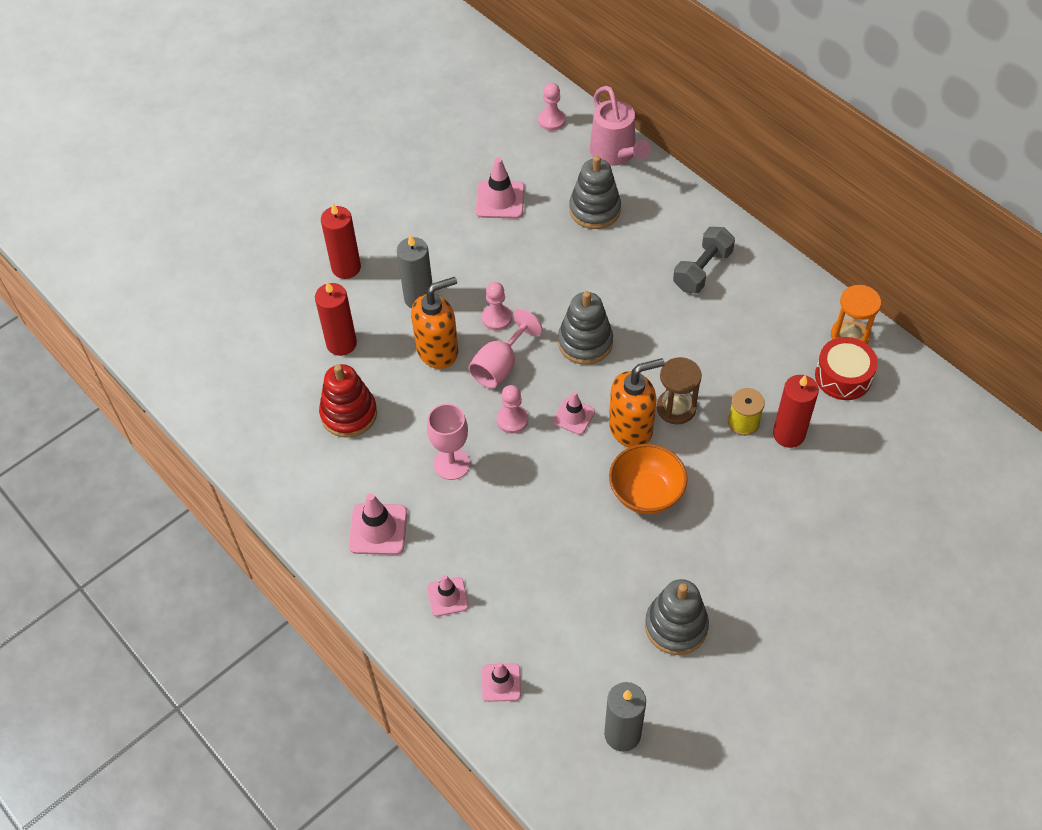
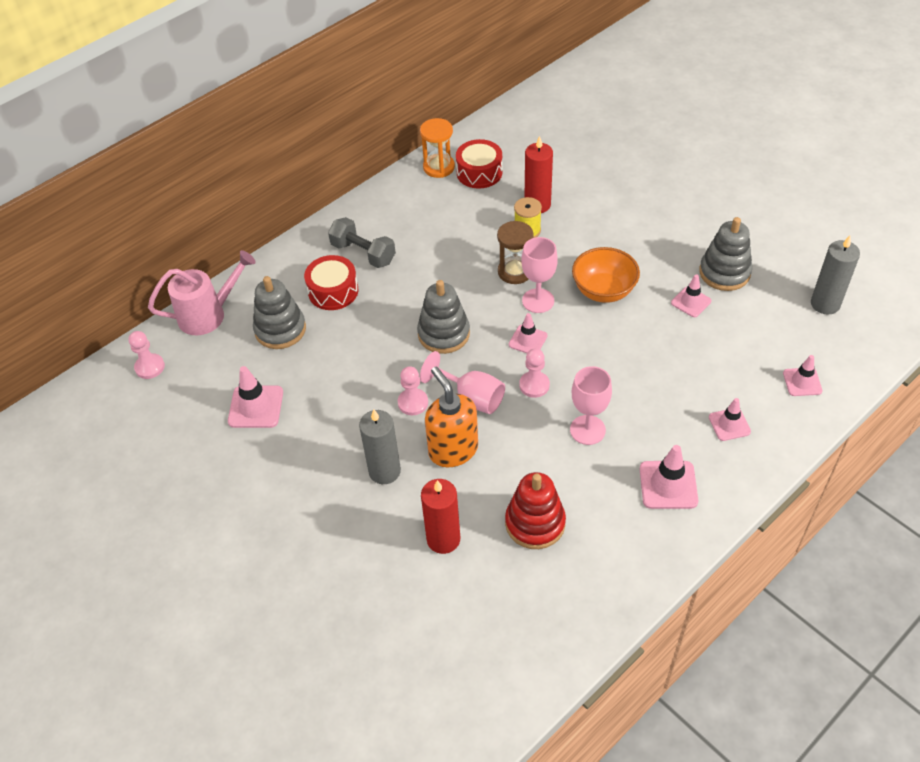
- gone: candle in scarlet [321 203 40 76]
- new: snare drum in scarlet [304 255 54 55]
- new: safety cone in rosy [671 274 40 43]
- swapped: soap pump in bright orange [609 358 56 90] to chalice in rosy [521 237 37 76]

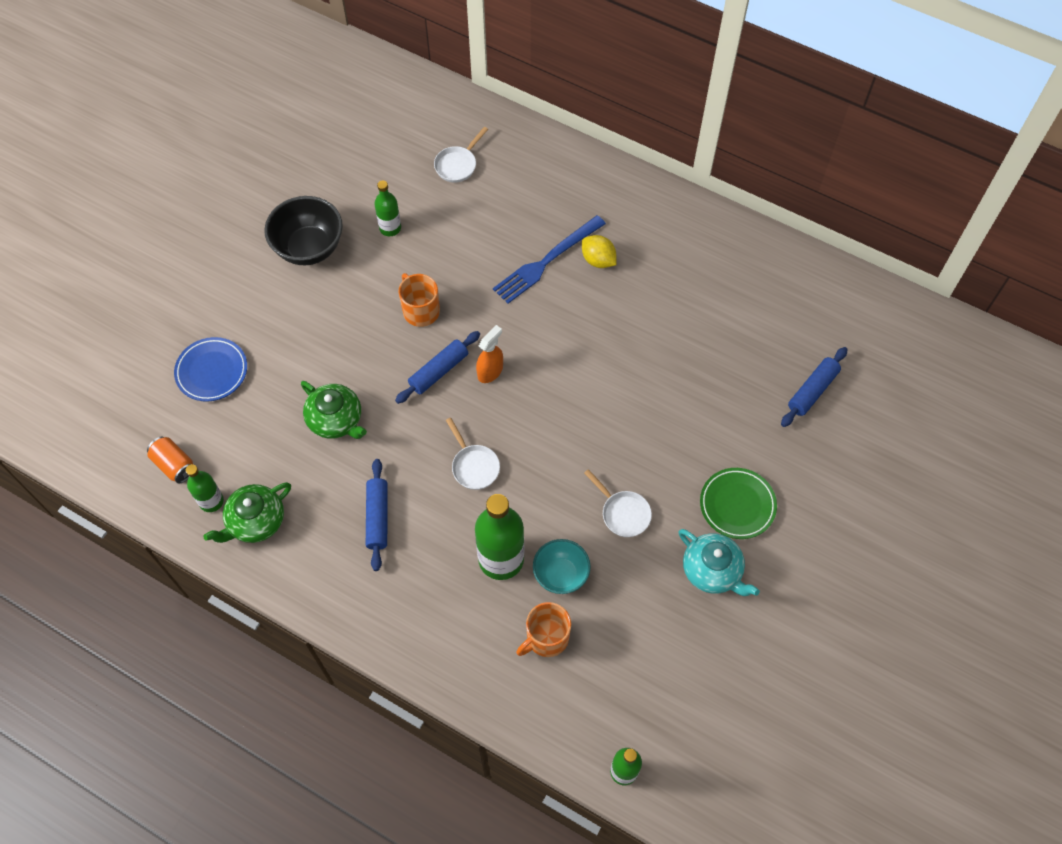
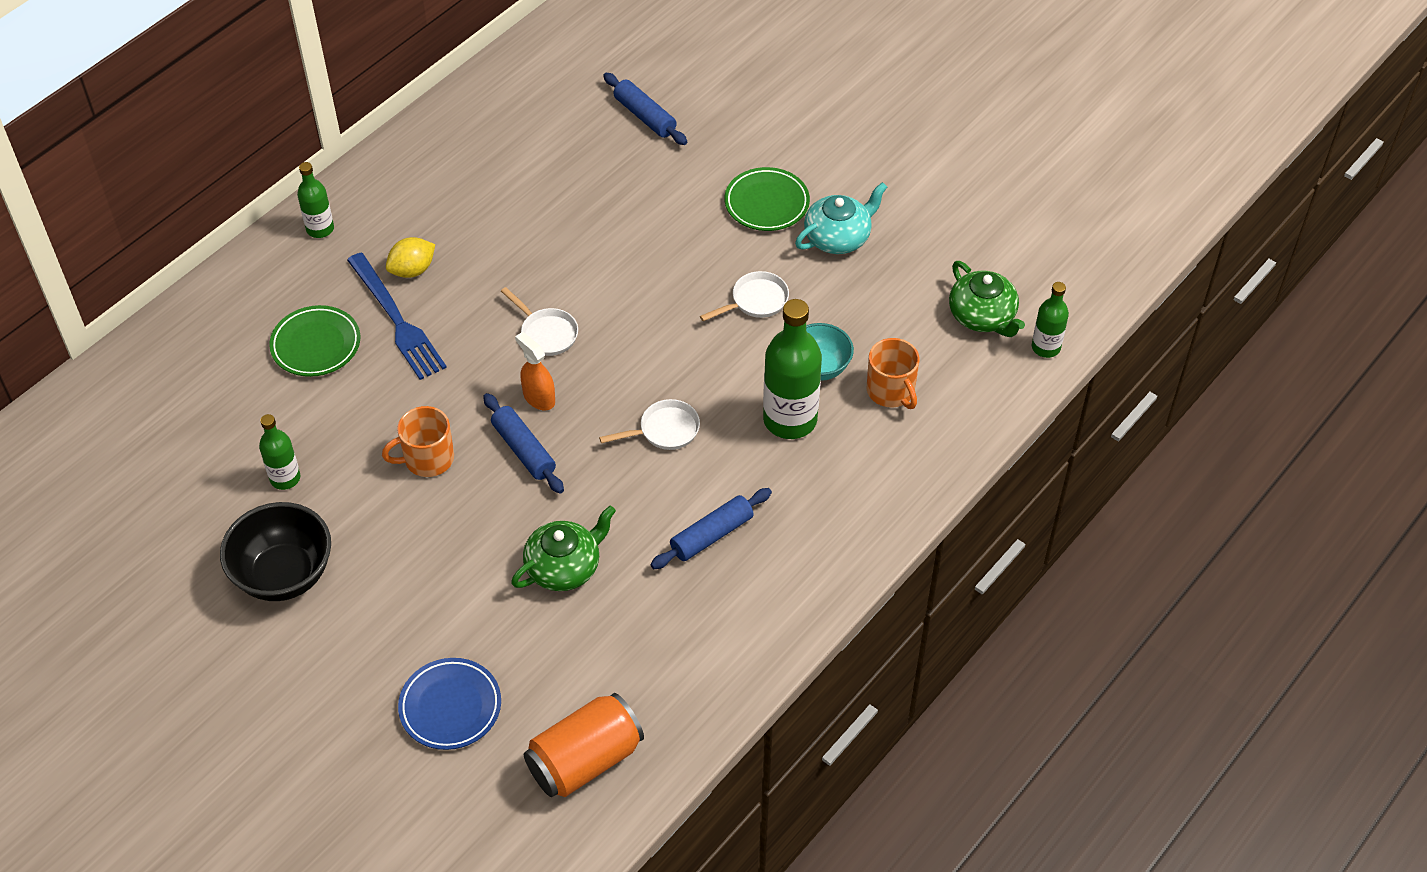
- new: flat dish in green [269 305 91 72]
- shifted: bottle in green [186 464 38 48] to [297 162 37 76]
- shifted: teapot in green [203 482 88 61] to [949 261 76 76]
- shifted: frying pan in pure white [434 127 54 55] to [501 287 77 69]
- rotated: rolling pin in cobalt [366 459 22 112] = [650 488 122 81] 45 degrees counterclockwise
- scaled: can in bright orange [147 437 46 47] = [524 693 120 104] x1.68

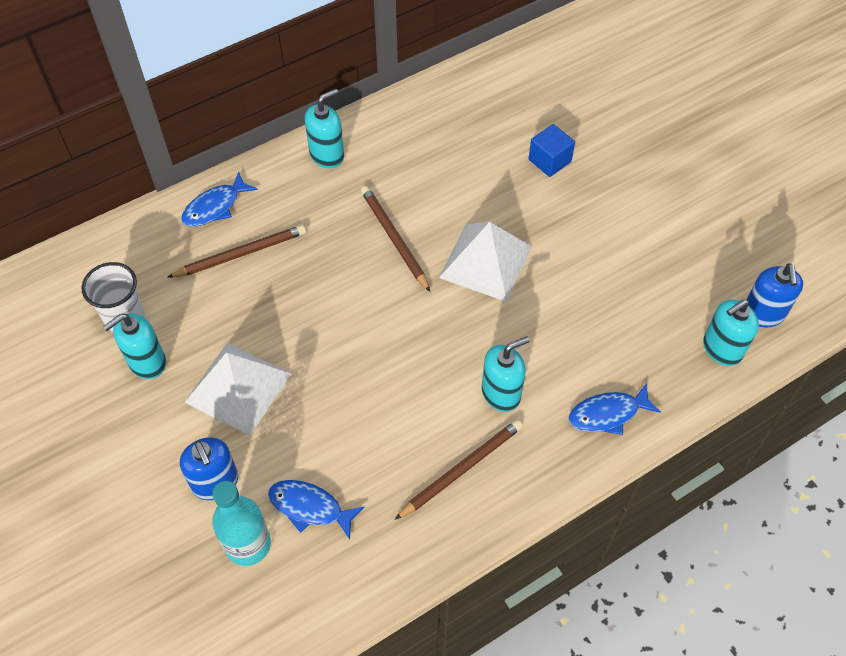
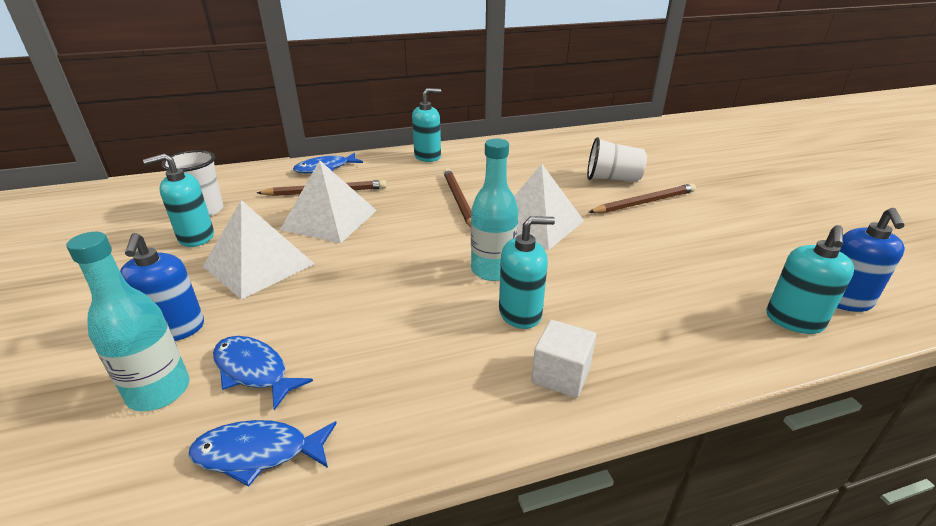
- new: pyramid in pure white [280 160 97 83]
- new: bottle in teal [471 139 47 142]
- new: cube in pure white [531 320 65 78]
- shifted: lead pencil in russet [394 419 129 101] to [588 183 108 30]
- shifted: fish in cobalt [569 383 92 52] to [188 420 149 67]
- swapped: cube in cobalt [528 124 47 53] to tumbler in pure white [587 137 60 45]
- rotated: soap pump in teal [703 300 56 66] = [766 225 88 109] 45 degrees counterclockwise

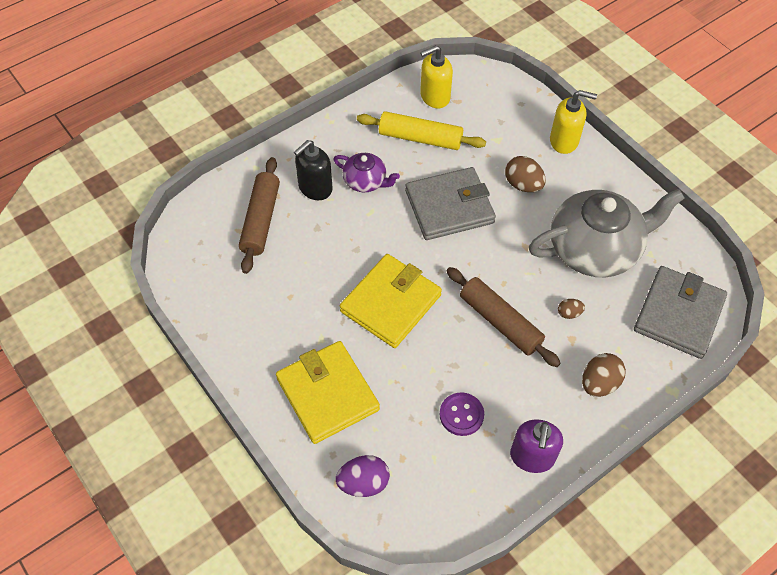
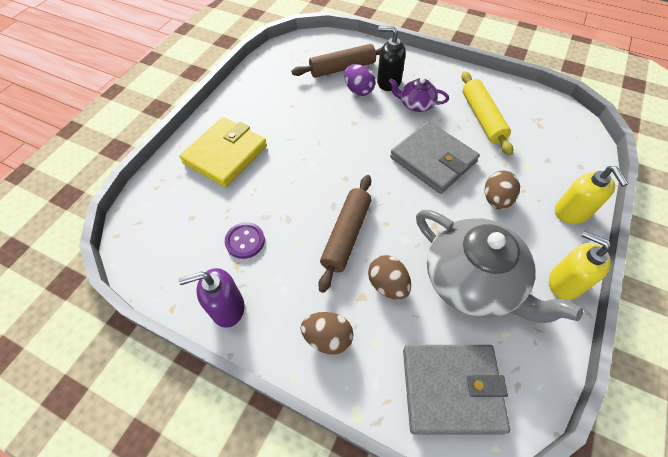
- gone: card wallet in bright yellow [340 254 102 94]
- shifted: egg shape in purple [336 455 54 42] to [344 64 31 32]
- shifted: soap pump in bright yellow [420 45 33 63] to [549 231 62 69]
- rotated: teapot in purple [333 153 67 39] = [389 78 60 34] 105 degrees clockwise
- scaled: egg shape in russet [558 299 27 20] = [368 255 43 45] x1.80

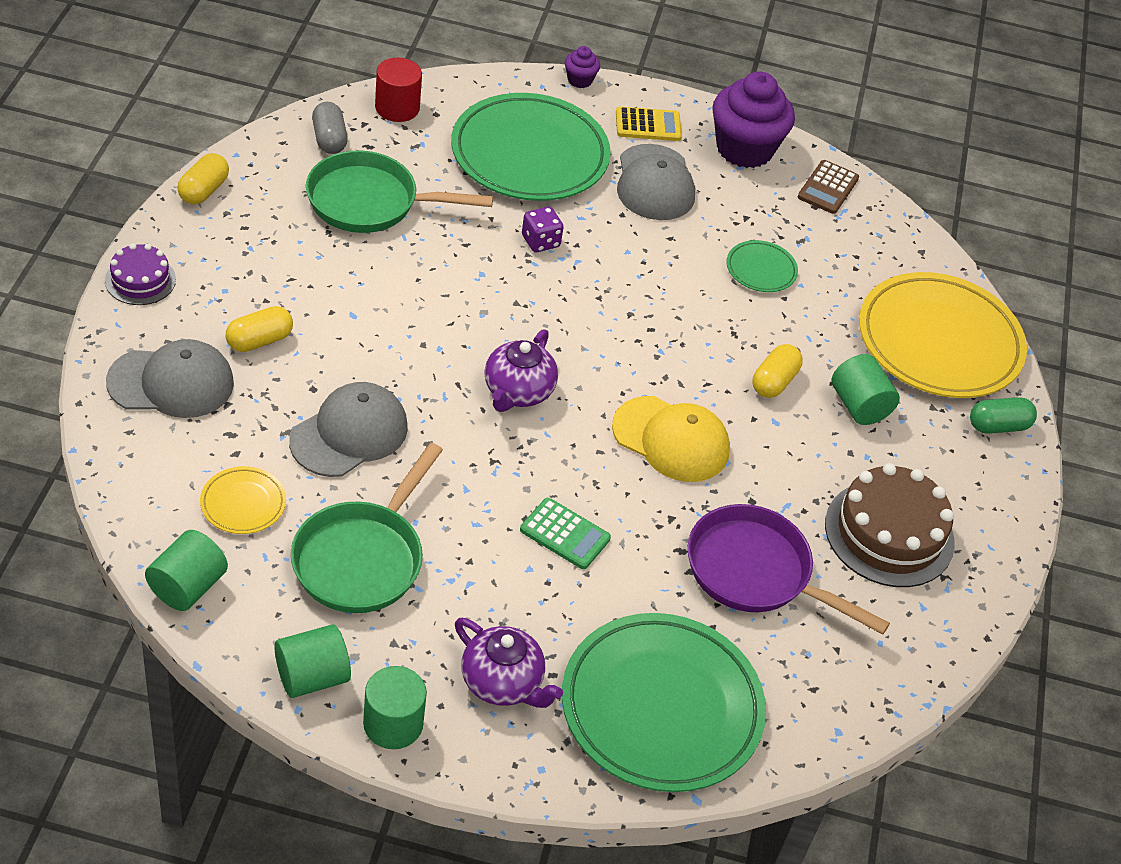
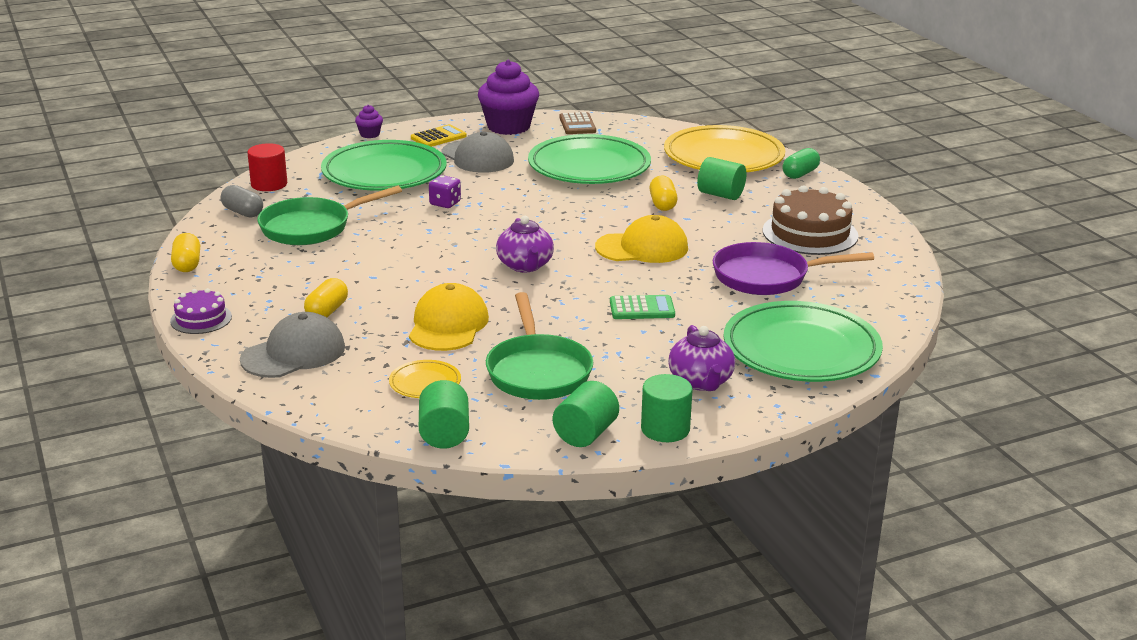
- repainted: peaked cap in grey [289 382 119 95] to peaked cap in bright yellow [409 283 80 68]
- rotated: teapot in purple [455 618 108 90] = [668 325 67 66] 75 degrees clockwise
- scaled: flat dish in green [726 240 72 52] = [528 134 123 50] x2.29

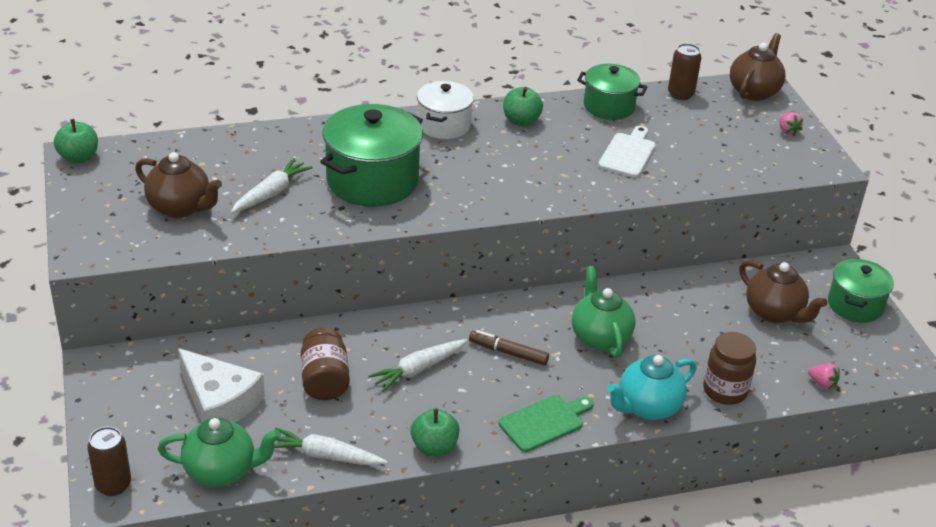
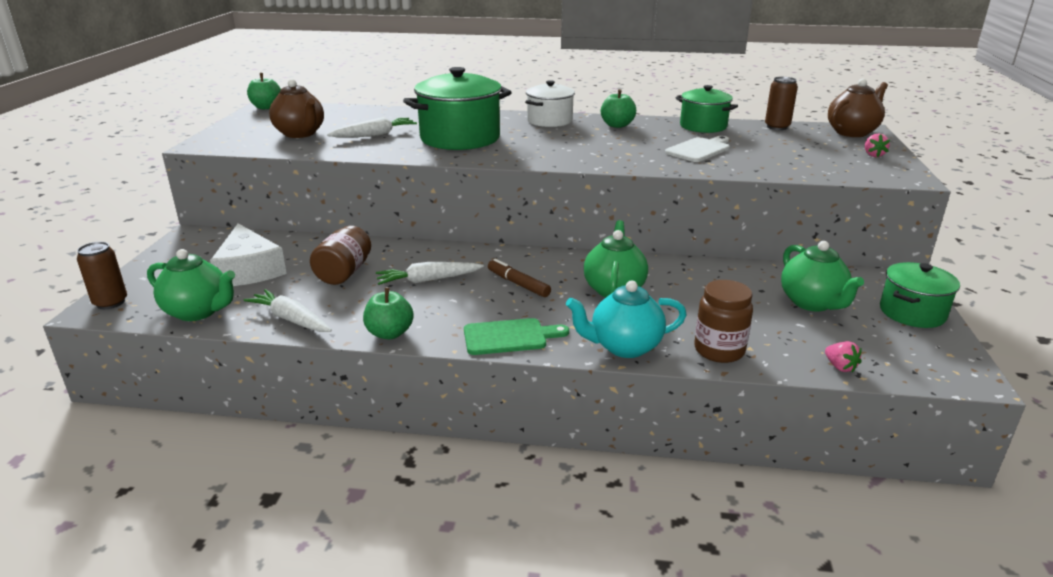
- repainted: teapot in russet [739 260 88 63] to teapot in green [781 241 83 70]

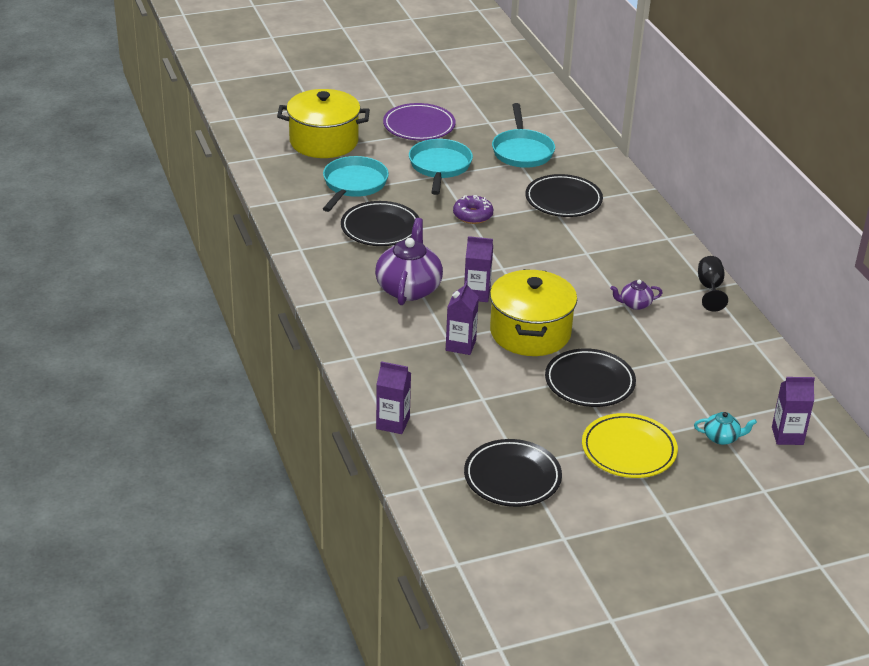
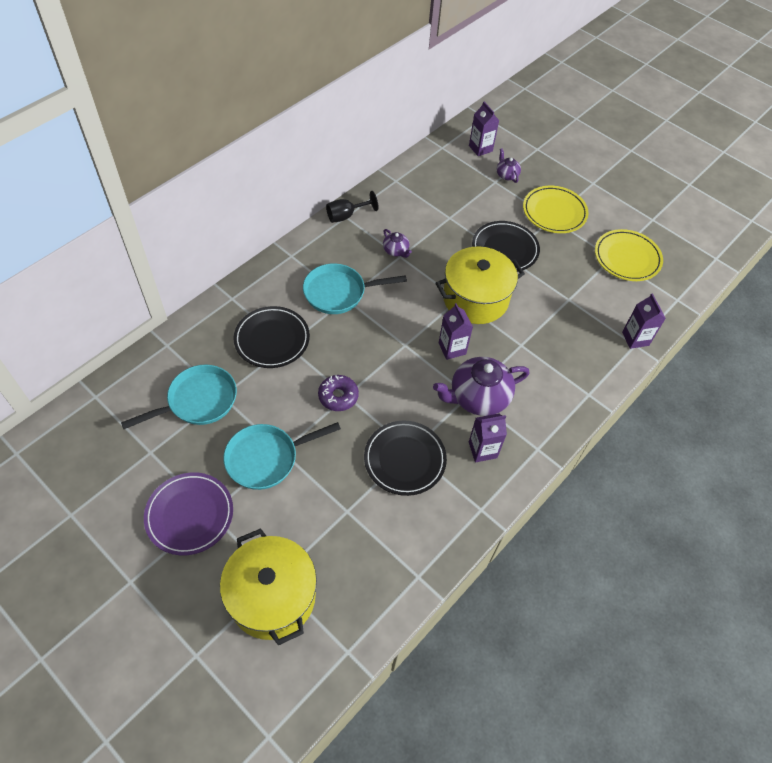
- shifted: frying pan in teal [323 156 66 56] to [303 263 104 51]
- shifted: milk carton in purple [446 281 33 74] to [469 414 38 48]
- repainted: flat dish in black [464 439 98 68] to flat dish in bright yellow [595 229 68 52]
- repainted: teapot in teal [694 412 63 33] to teapot in purple [496 148 25 35]

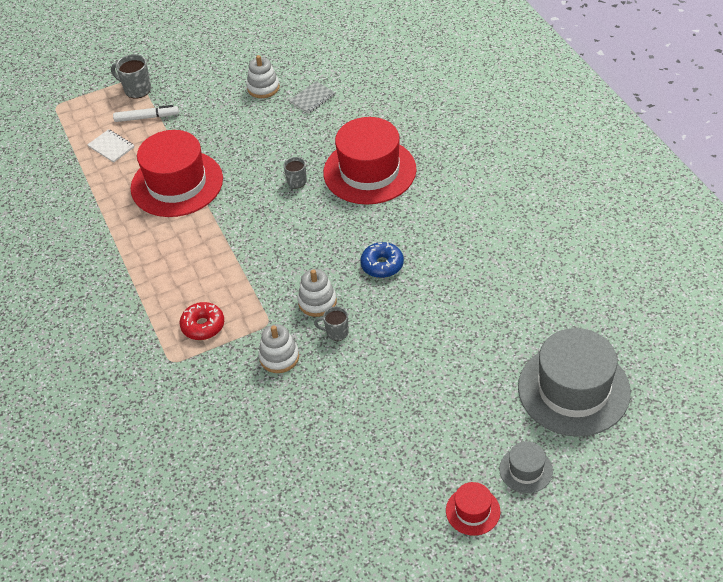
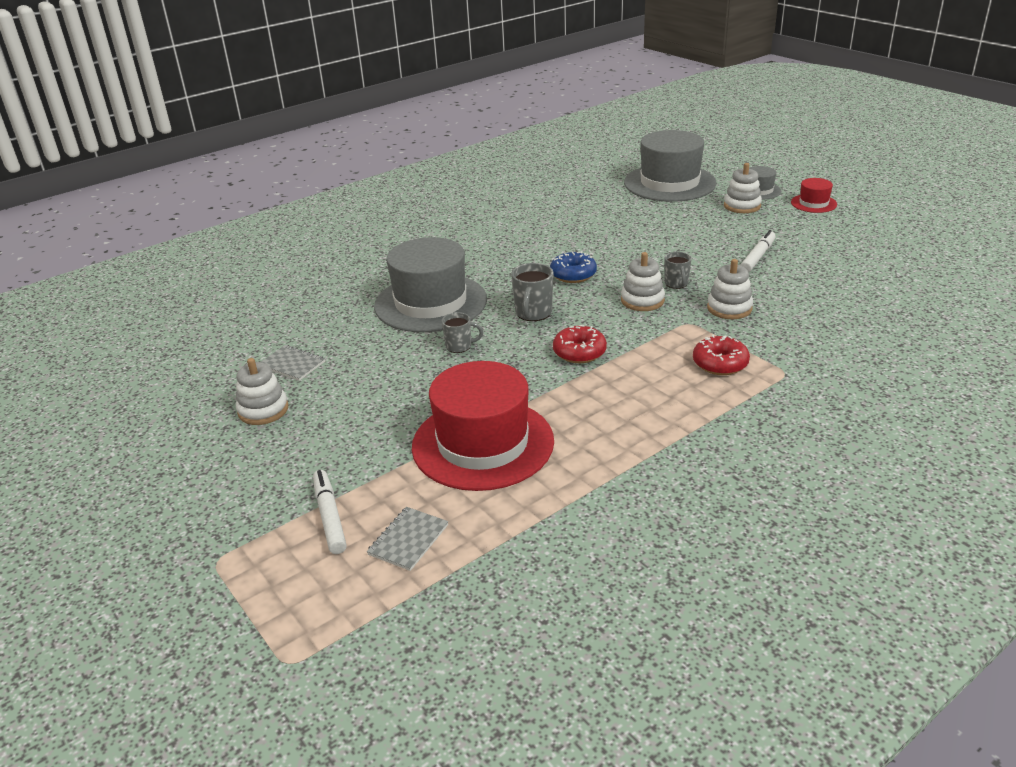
- new: doughnut in scarlet [553 325 54 38]
- new: ring stacker in pure white [724 163 38 50]
- new: marker in pure white [741 230 35 42]
- shifted: tea mug in grey [111 54 40 45] to [511 263 42 58]
- repainted: exercise book in pure white [87 129 47 34] to exercise book in grey [367 507 81 64]
- repainted: tall hat in scarlet [323 117 93 88] to tall hat in grey [374 237 113 95]

